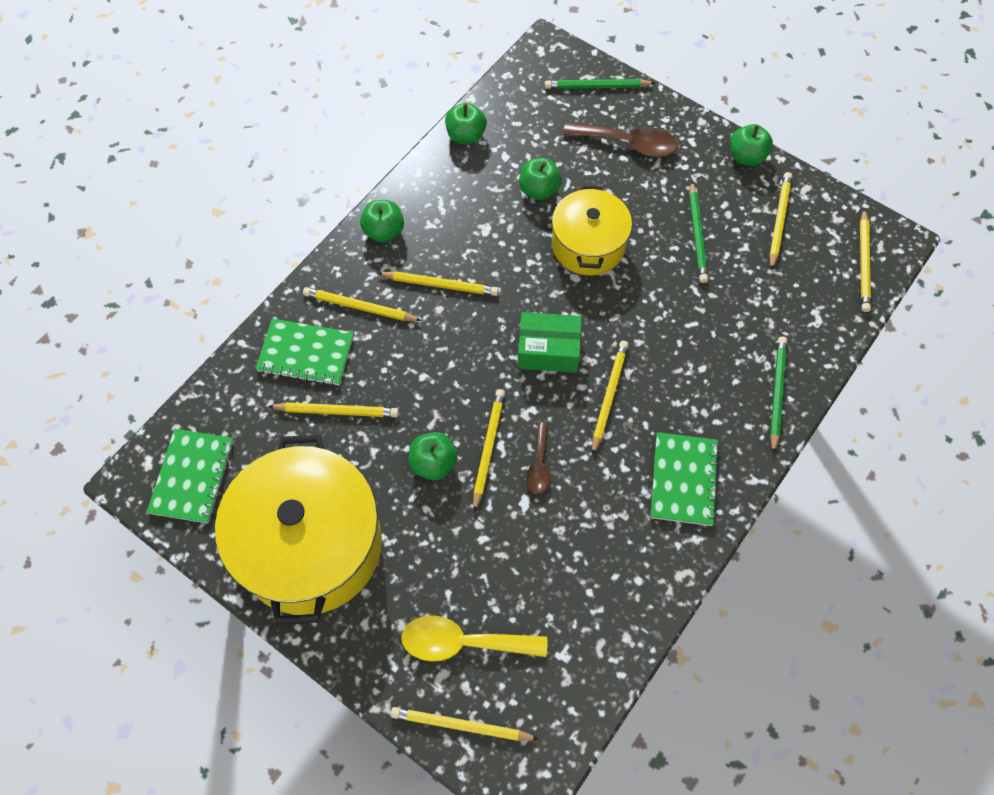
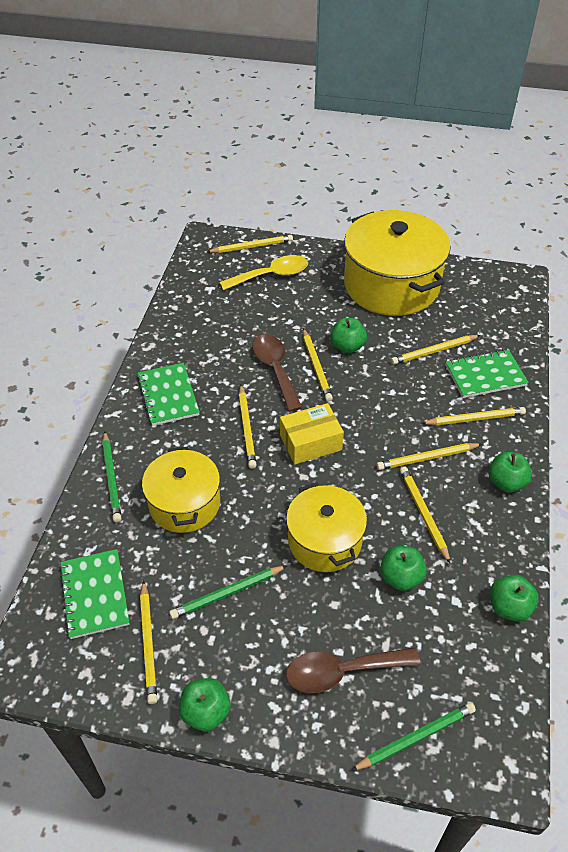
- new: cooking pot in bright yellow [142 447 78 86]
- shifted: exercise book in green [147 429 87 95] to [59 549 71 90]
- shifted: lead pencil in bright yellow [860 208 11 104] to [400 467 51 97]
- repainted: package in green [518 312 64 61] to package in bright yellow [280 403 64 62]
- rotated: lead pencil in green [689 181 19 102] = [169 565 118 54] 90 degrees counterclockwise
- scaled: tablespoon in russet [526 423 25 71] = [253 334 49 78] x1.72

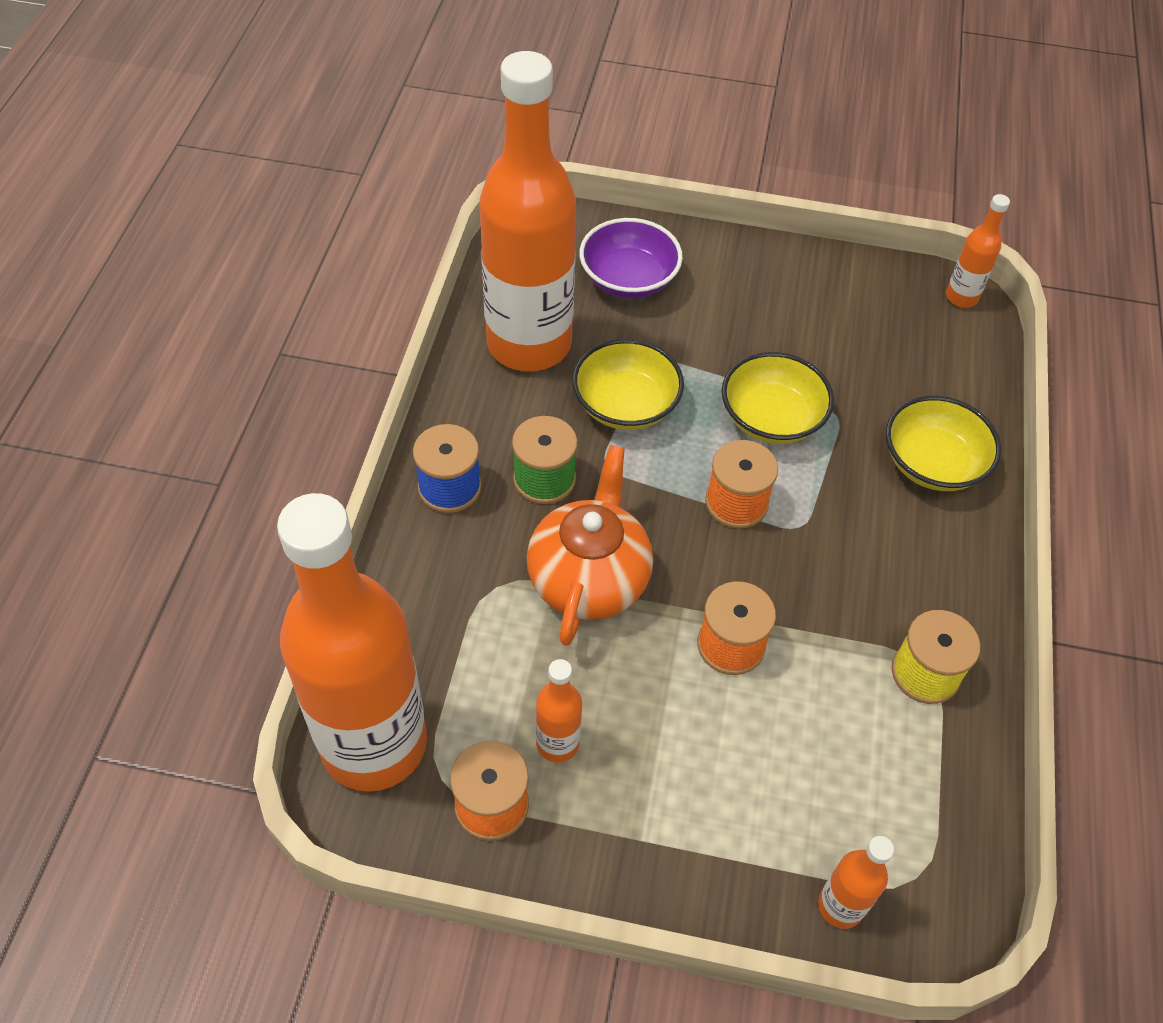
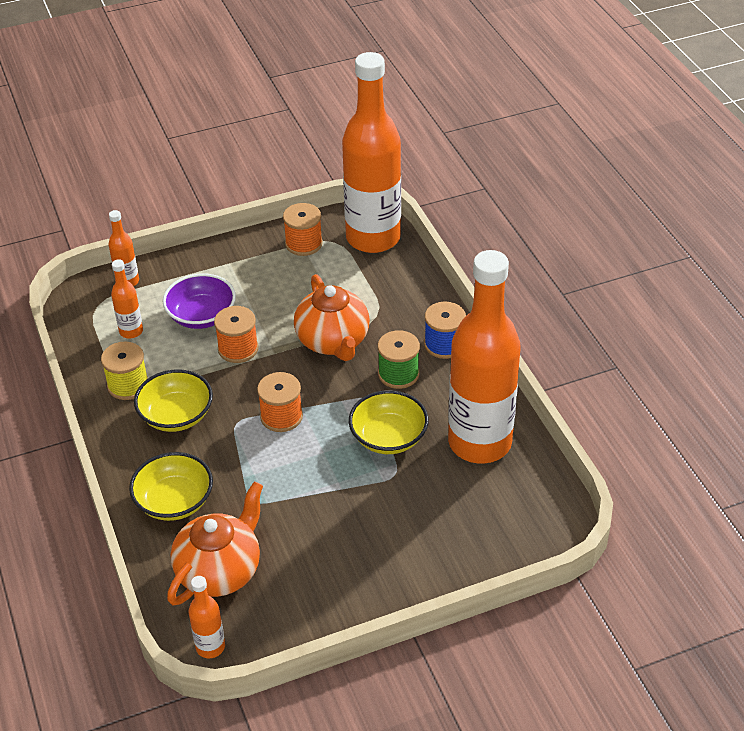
- new: teapot in bright orange [167 481 96 124]
- shifted: bottle in bright orange [536 659 46 104] to [111 259 32 80]
- shifted: deep dish in purple [579 218 104 80] to [163 273 73 56]
- shifted: deep dish in bright yellow [722 352 112 92] to [134 370 79 62]

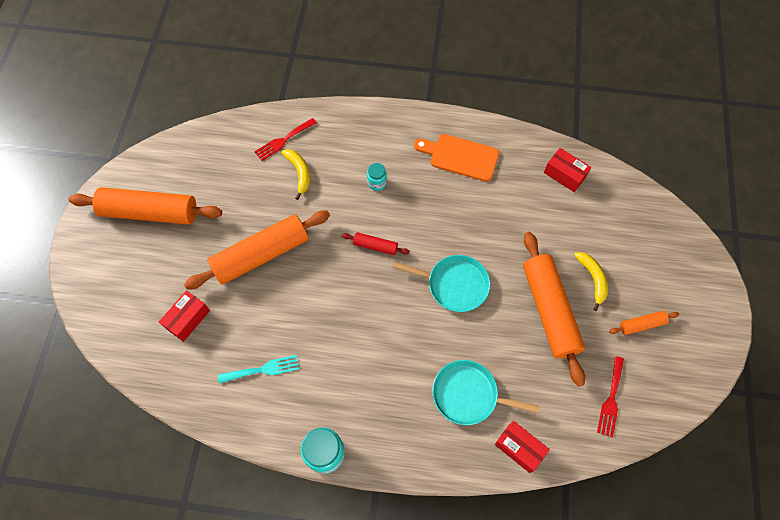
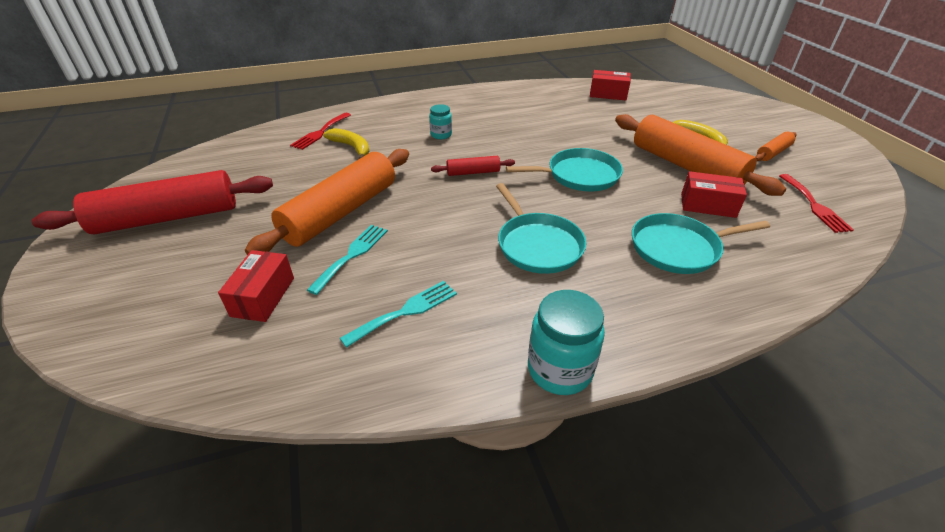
- gone: cutting board in bright orange [414 134 85 48]
- new: fork in teal [307 225 81 70]
- new: frying pan in teal [496 183 90 91]
- shifted: package in scarlet [495 421 55 52] to [681 171 66 47]
- repainted: rolling pin in bright orange [68 187 154 38] to rolling pin in scarlet [32 170 241 64]

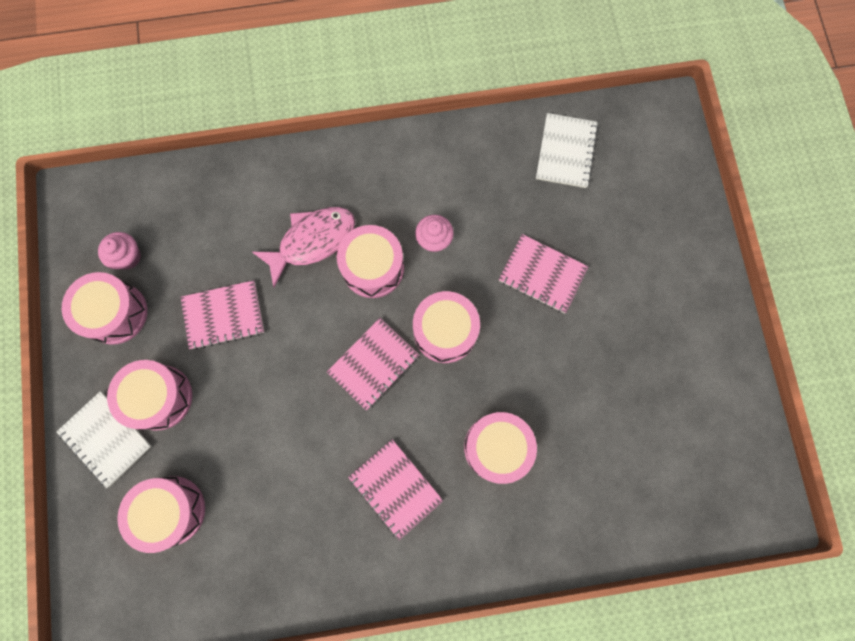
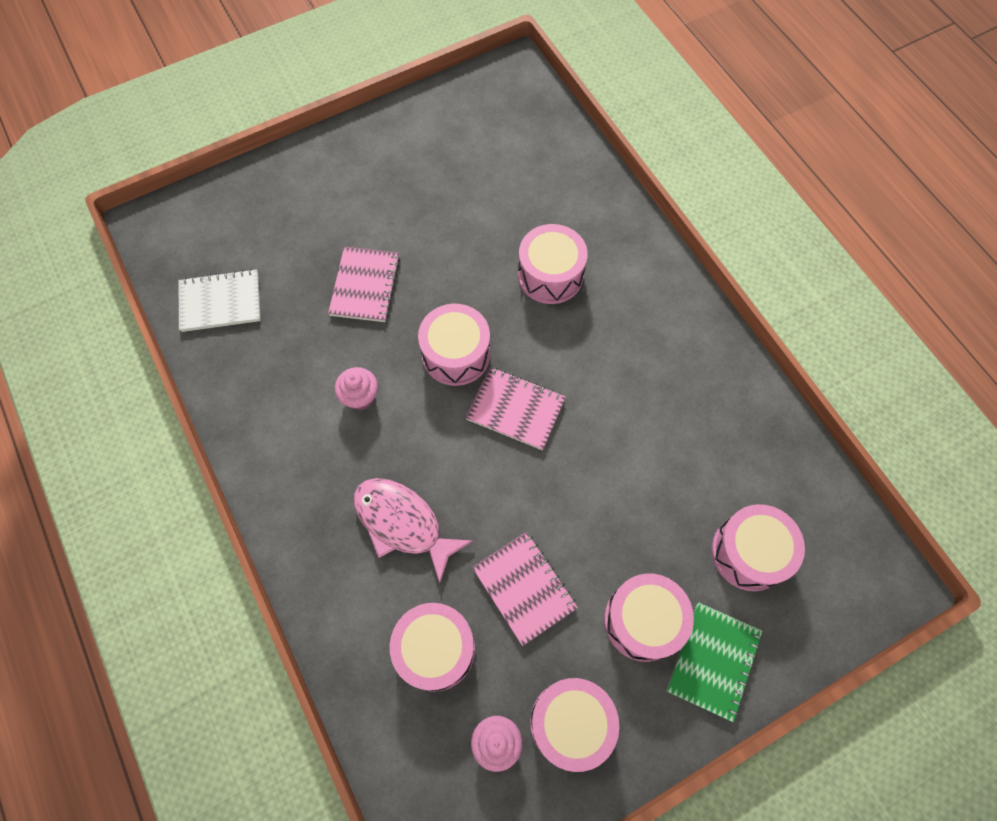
- gone: exercise book in rosy [348 439 95 101]
- shifted: snare drum in rosy [337 225 67 73] to [390 603 85 89]
- repainted: exercise book in pure white [56 391 96 97] to exercise book in green [667 602 95 120]

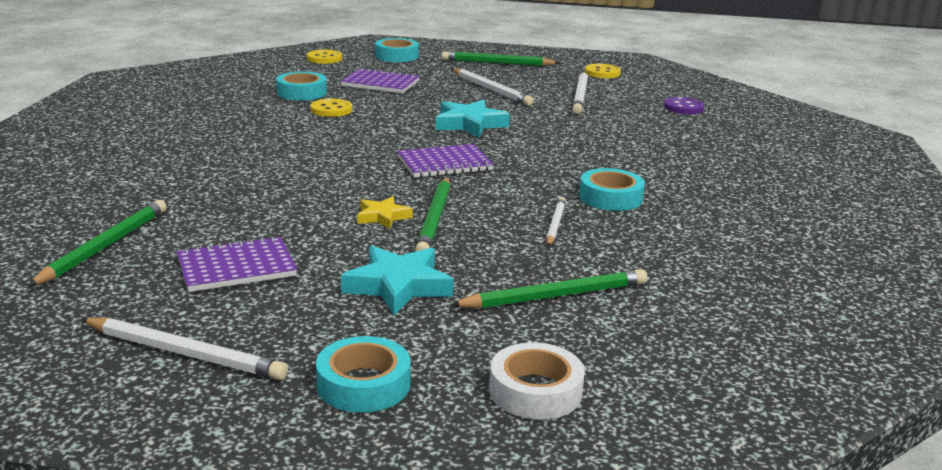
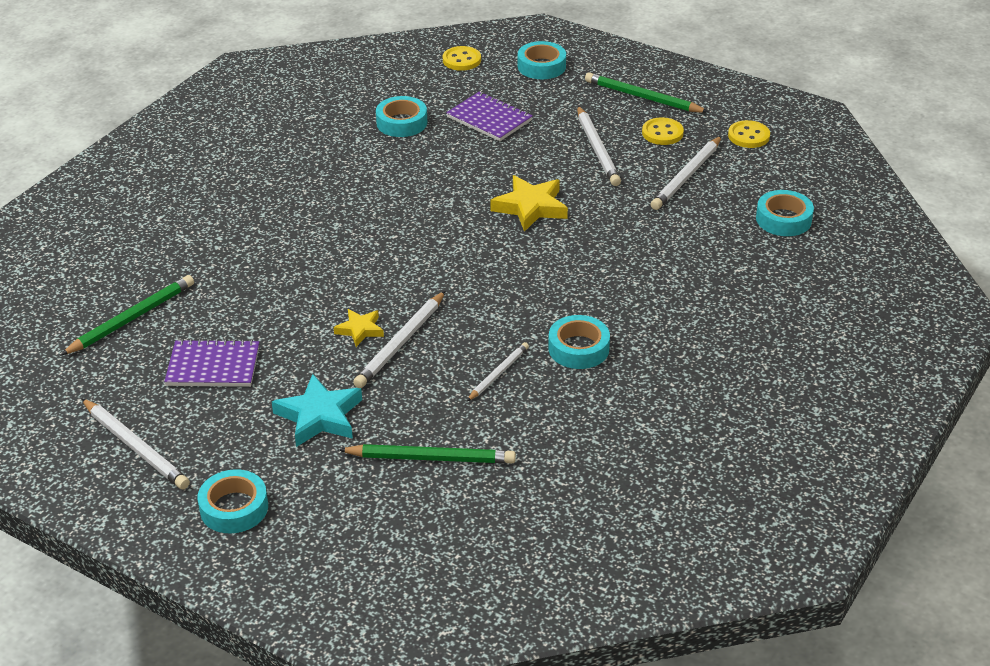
- gone: exercise book in purple [397 144 97 34]
- gone: tape in pure white [490 342 95 78]
- shifted: shirt button in bright yellow [311 99 41 18] to [642 117 42 28]
- swapped: shirt button in purple [664 97 41 17] to tape in teal [756 190 58 46]
- repainted: lead pencil in green [415 177 35 75] to lead pencil in pure white [353 291 92 97]
- repainted: star in teal [436 100 74 38] to star in bright yellow [490 175 78 57]

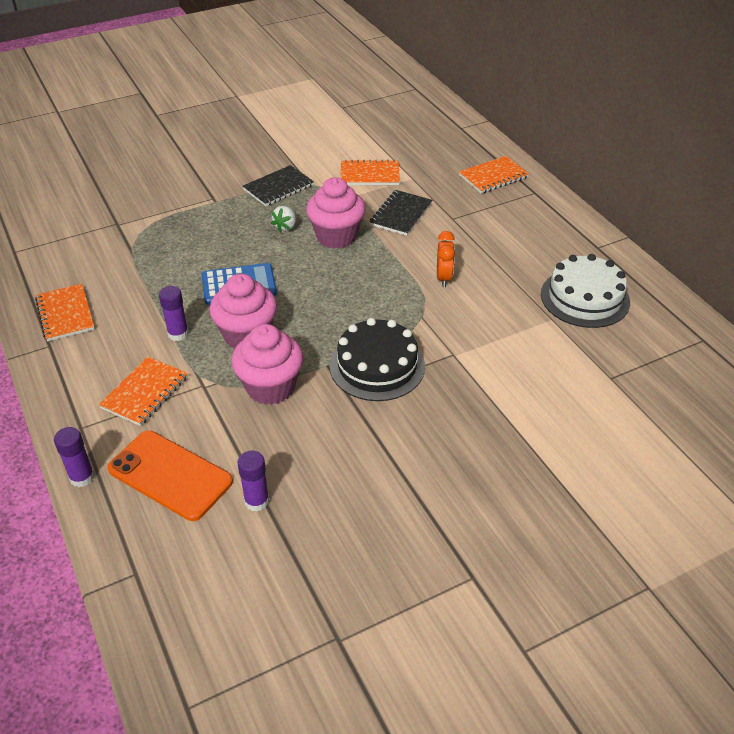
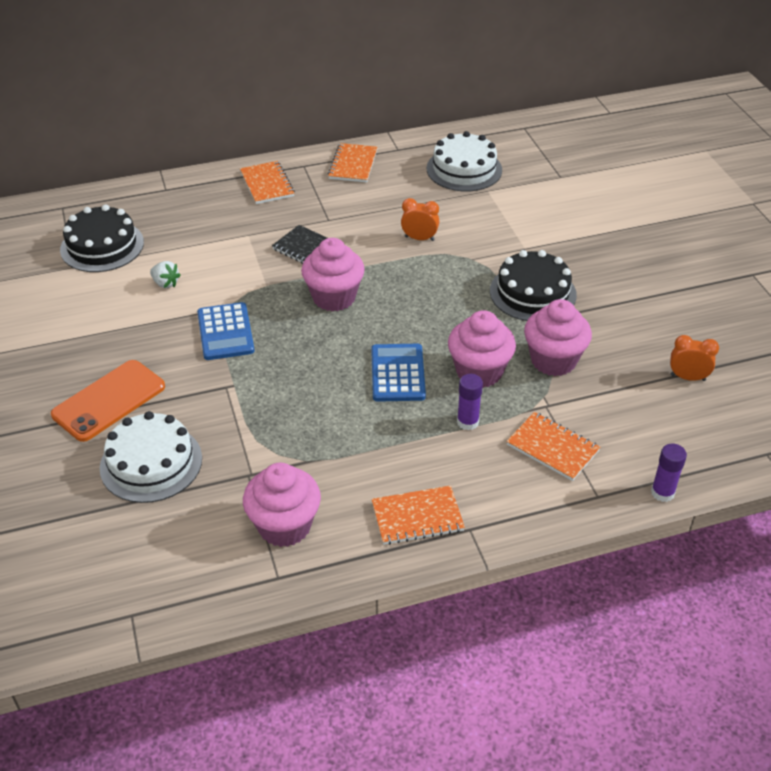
- new: cake in black [60 204 84 68]
- new: cake in pure white [100 411 102 92]
- new: cupcake in rosy [243 462 78 85]
- shifted: smartphone in bright orange [107 431 126 90] to [51 360 114 82]
- shifted: berry in pure white [271 206 26 26] to [150 261 31 27]
- shifted: exercise book in bright orange [340 159 60 26] to [328 143 49 40]
- swapped: glue in purple [237 451 32 61] to clock in bright orange [670 335 49 46]
- swapped: exercise book in black [243 165 71 41] to adding machine in cobalt [197 302 58 58]

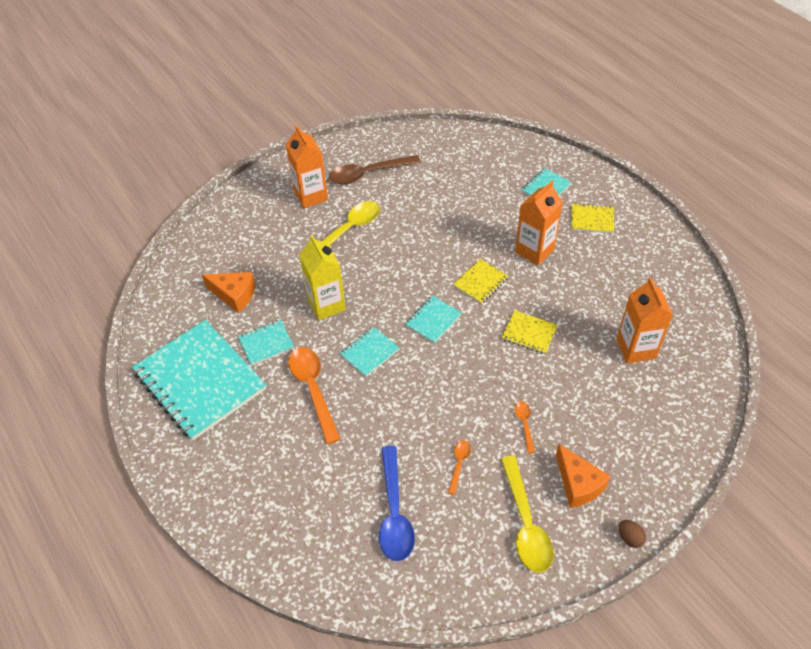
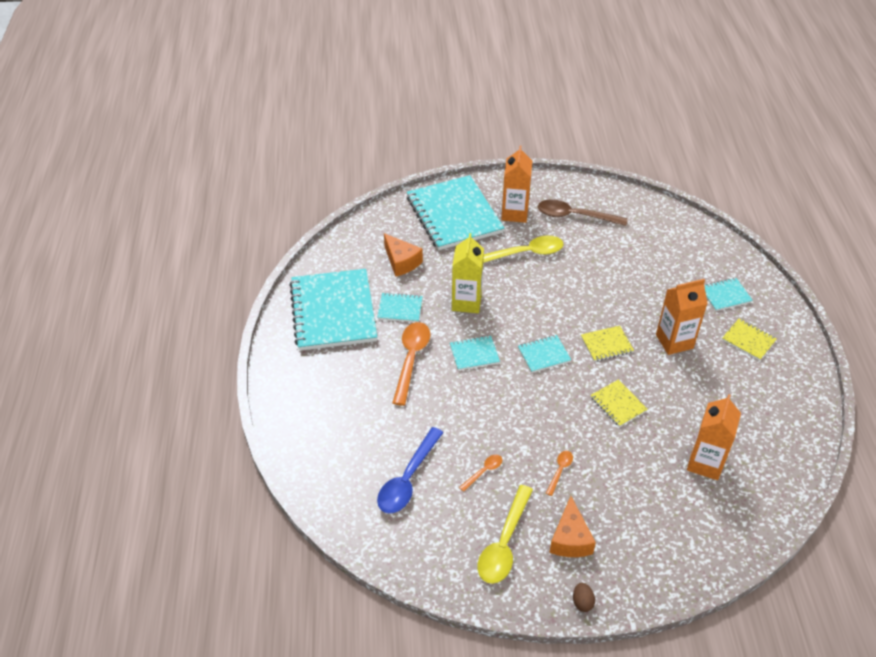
- new: exercise book in teal [407 175 97 75]

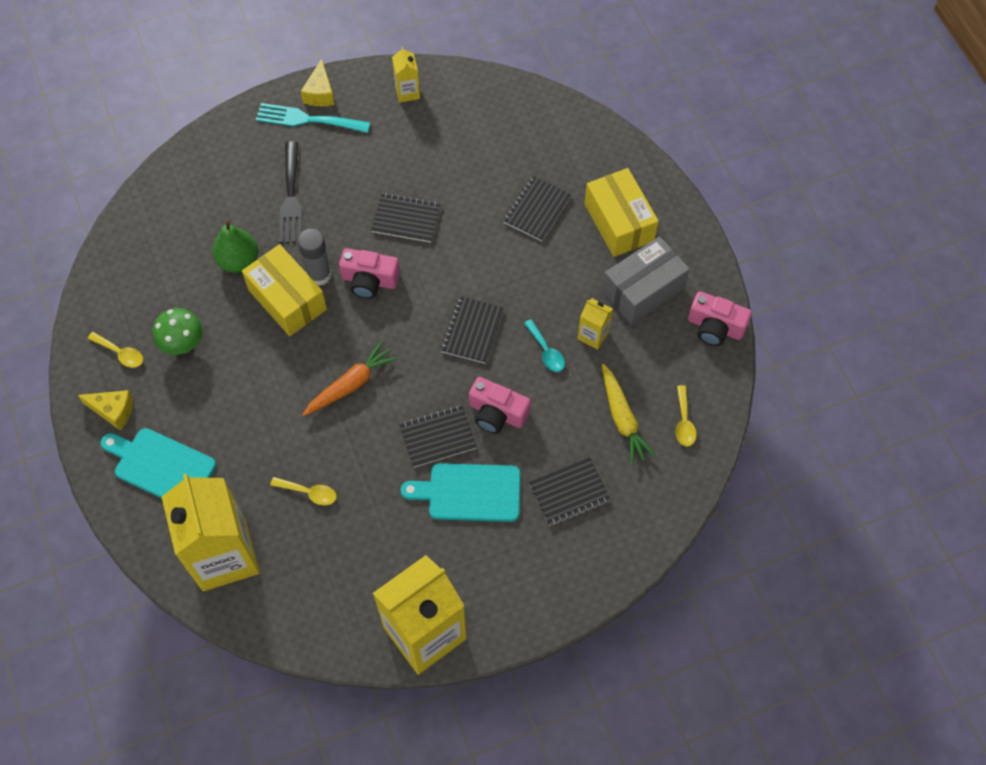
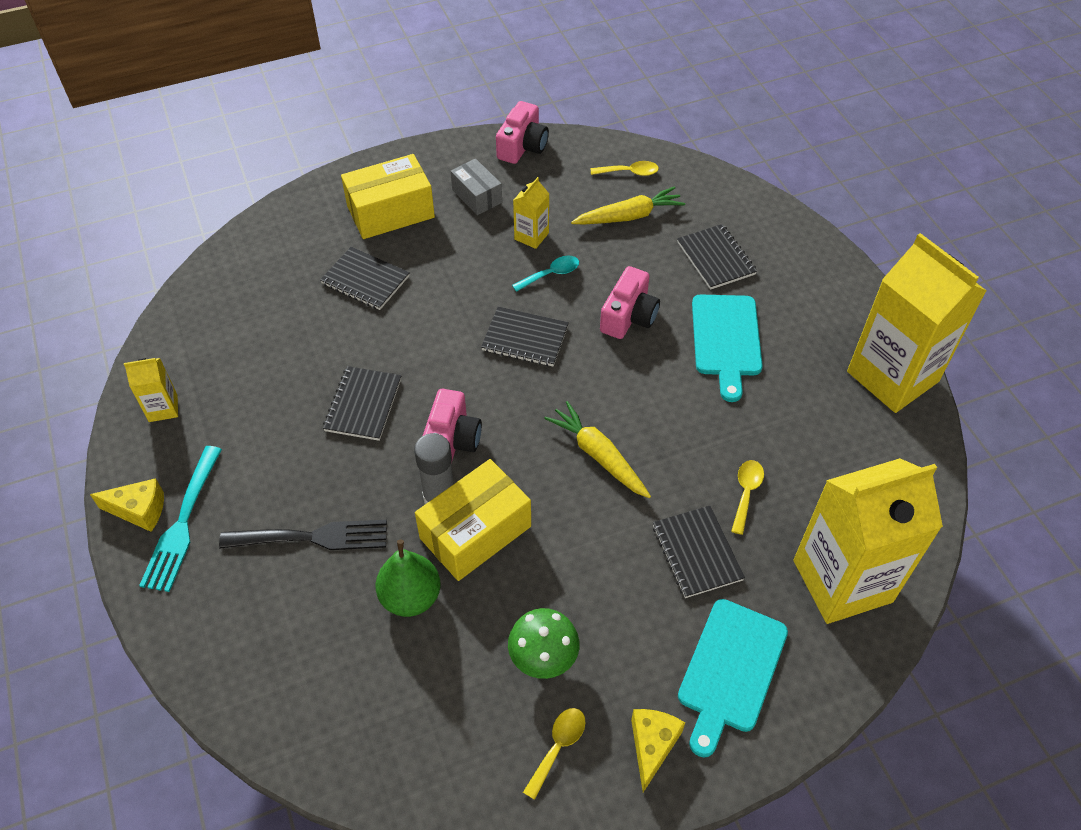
- shifted: exercise book in black [399 405 78 62] to [653 506 92 92]
- repainted: root vegetable in bright orange [303 341 95 75] to root vegetable in bright yellow [544 401 107 97]
- scaled: package in grey [602 236 88 88] = [450 159 52 56] x0.61

